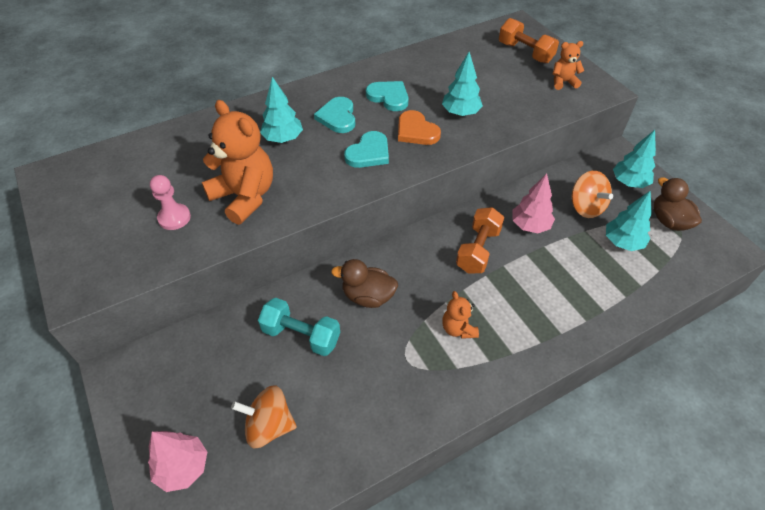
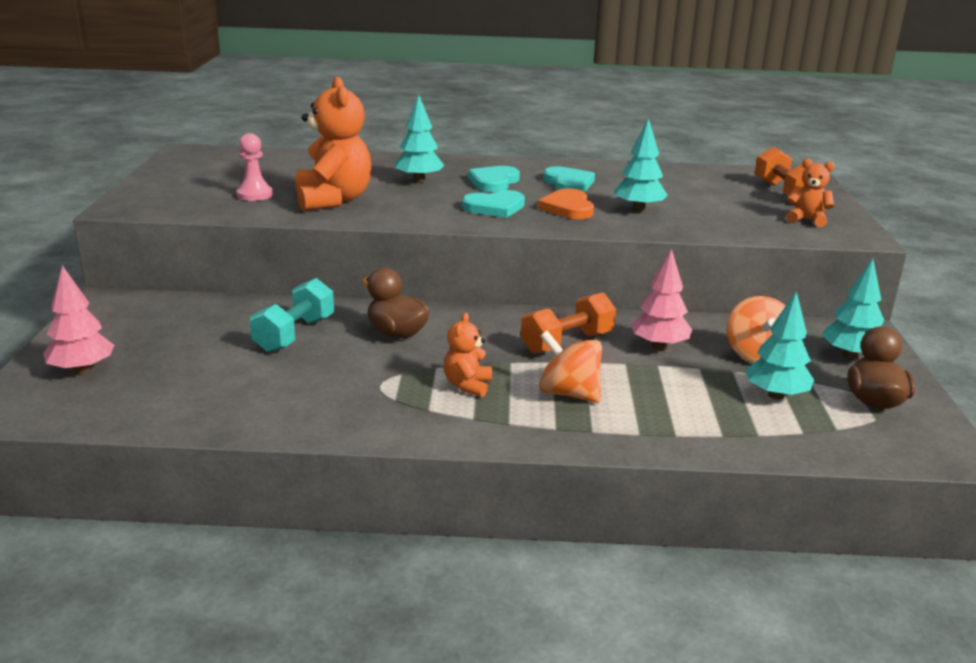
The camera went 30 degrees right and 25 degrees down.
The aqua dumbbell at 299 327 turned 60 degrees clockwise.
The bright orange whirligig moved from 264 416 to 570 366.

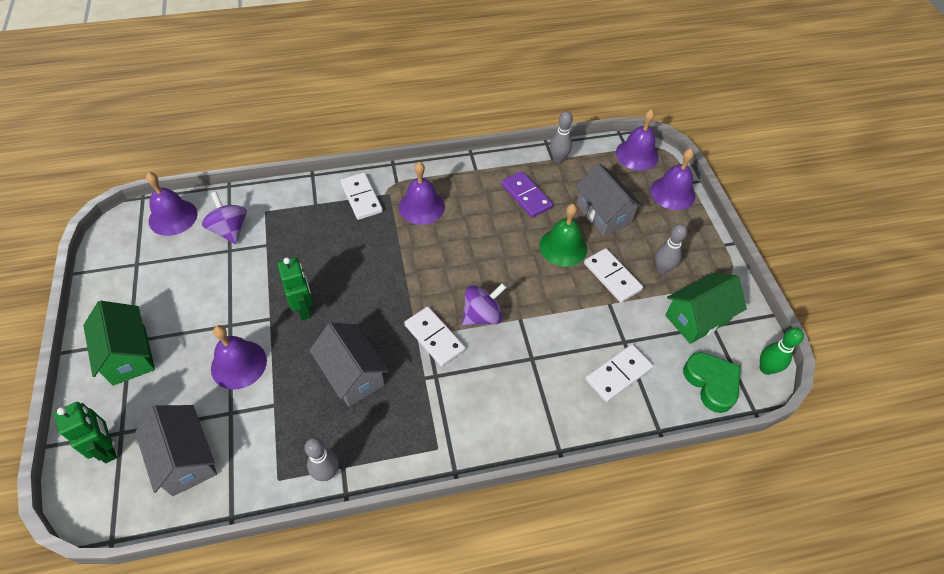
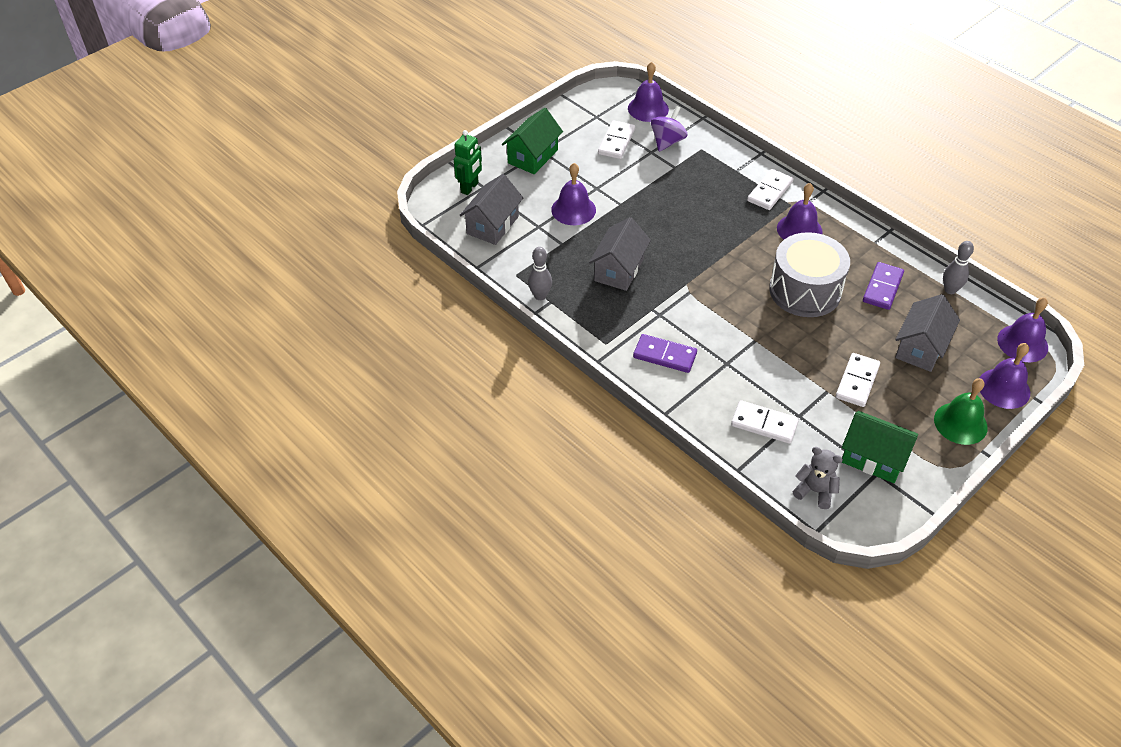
The camera went 60 degrees right and 5 degrees down.
The snow-white domino piece moved from 434 337 to 616 139.
The purple domino piece at 665 353 appeared.
The ash-grey snare drum at 809 274 appeared.
The green heart at 712 382 was replaced by the ash-grey teddy bear at 817 478.
The green school bell moved from 563 235 to 961 411.
The green robot at 295 288 disappeared.
The purple whirligig at 484 304 disappeared.
The ash-grey tenpin at 671 249 disappeared.
The green tenpin at 782 351 disappeared.

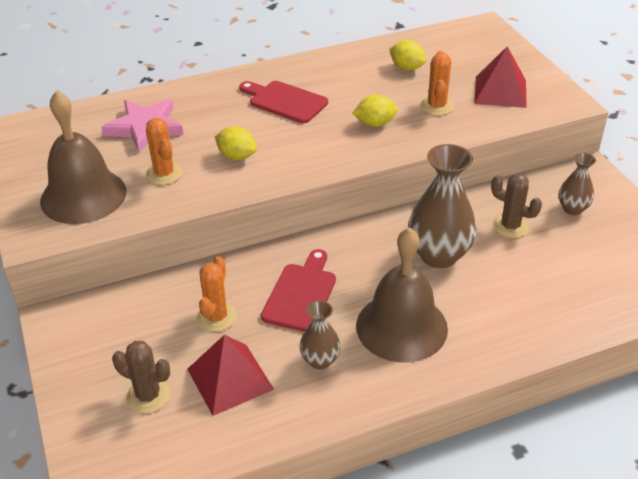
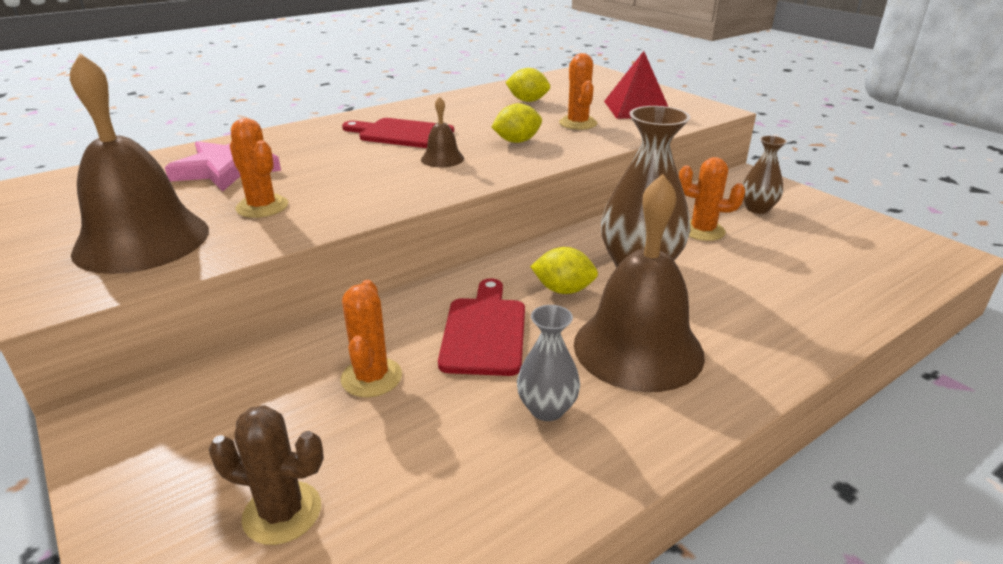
The camera went 15 degrees left and 10 degrees down.
The brown school bell at 442 131 appeared.
The brown vase at 320 335 became the ash-grey vase at 548 363.
The bright yellow lemon moved from 236 143 to 564 270.
The brown cactus at 516 206 became the bright orange cactus at 712 199.
The crimson solid pyramid at 230 375 disappeared.

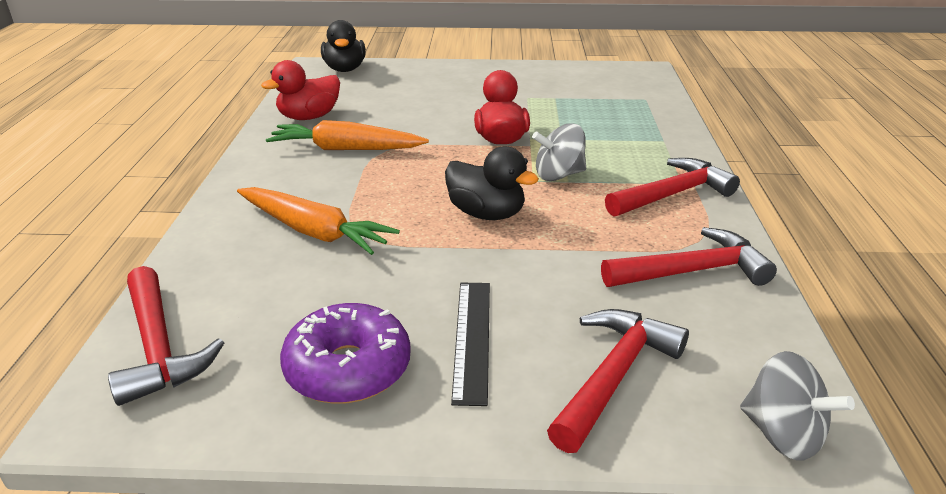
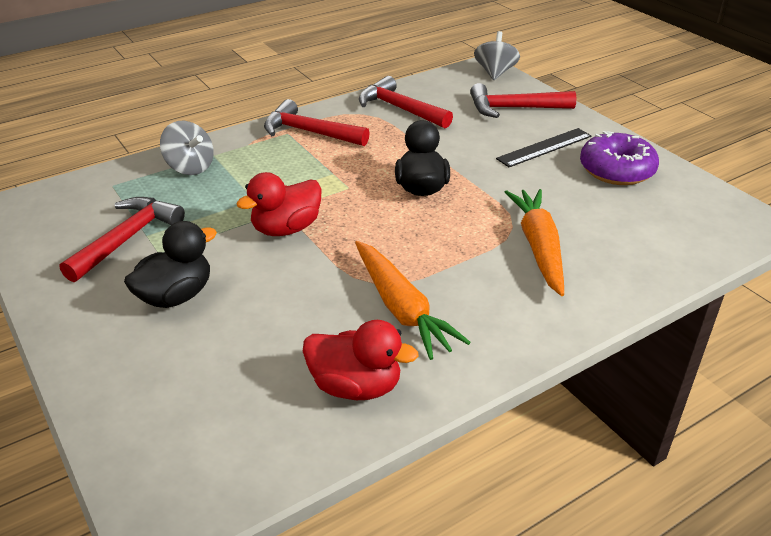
The camera went 125 degrees left and 5 degrees up.
The crimson carpenter's hammer moved from 166 336 to 122 239.
The black rubber duck moved from 343 46 to 170 264.
The ash-grey whirligig moved from 559 152 to 187 148.

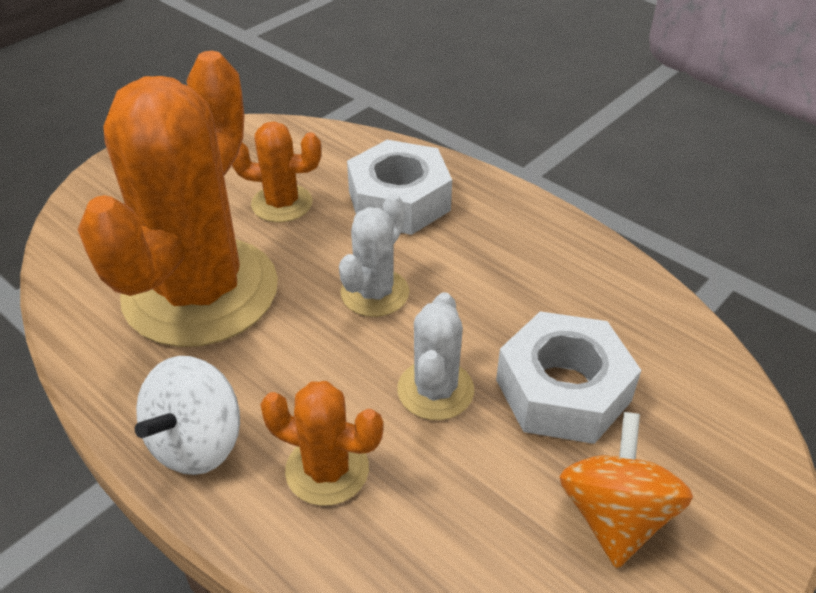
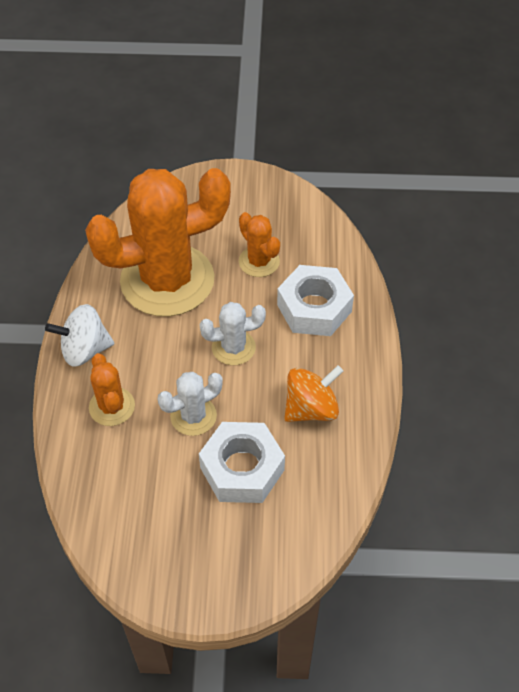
The camera went 50 degrees right and 10 degrees up.
The bright orange whirligig moved from 626 490 to 313 393.

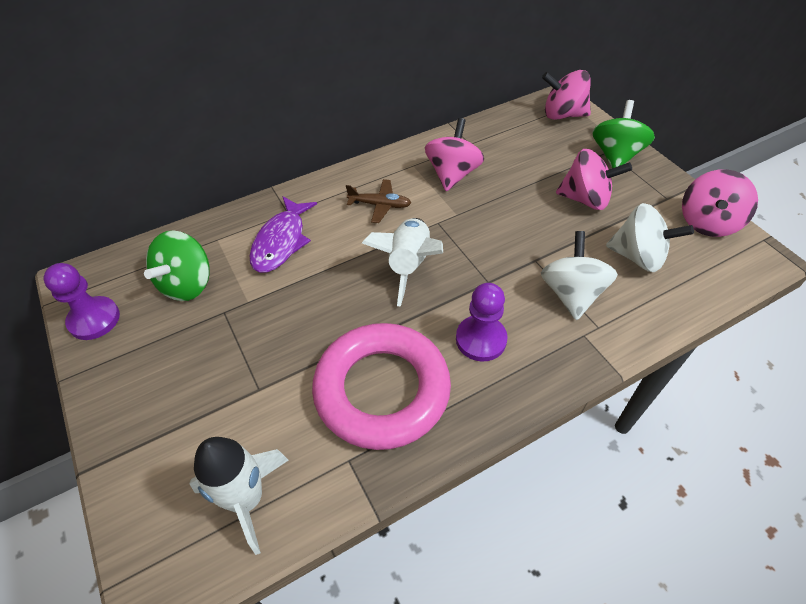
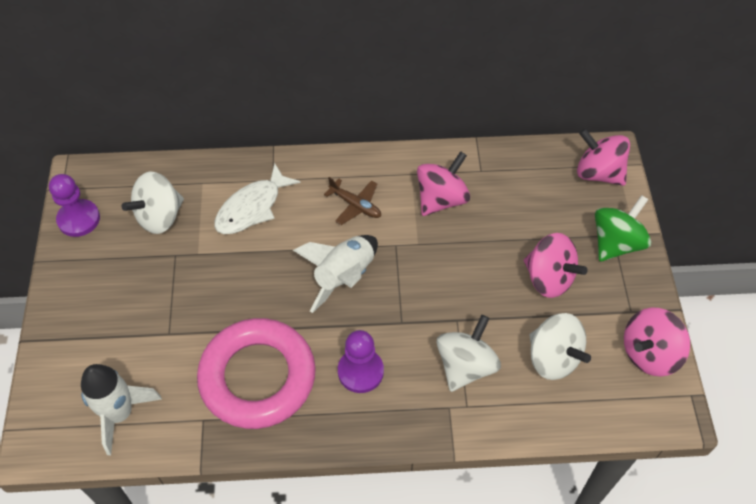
The camera went 25 degrees right and 5 degrees up.
The green whirligig at 177 265 became the snow-white whirligig at 153 203.
The purple fish figure at 283 234 became the snow-white fish figure at 257 198.

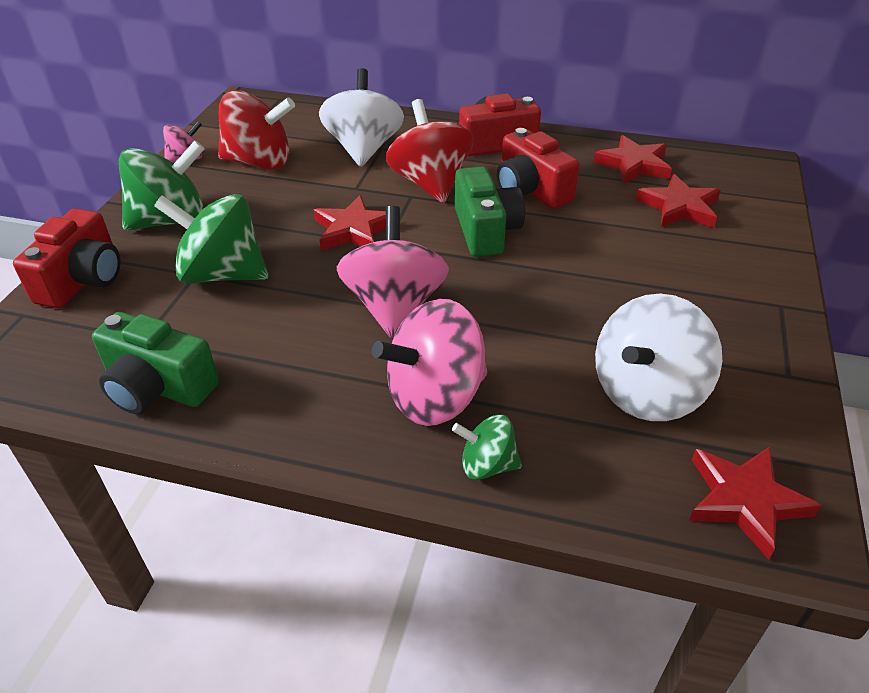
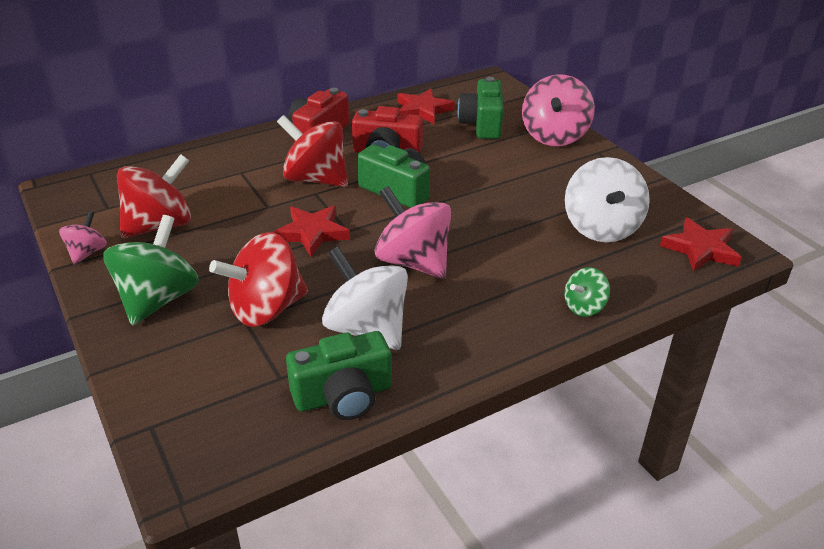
The camera went 45 degrees left and 5 degrees down.
The green whirligig at 211 239 became the crimson whirligig at 258 279.
The snow-white whirligig moved from 361 117 to 365 298.
The crimson star at 678 201 was replaced by the green camera at 480 108.
The pink whirligig moved from 430 362 to 558 110.
The crimson camera at 67 258 disappeared.

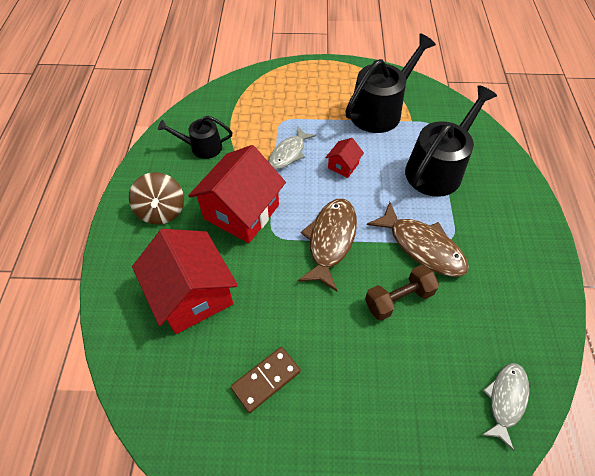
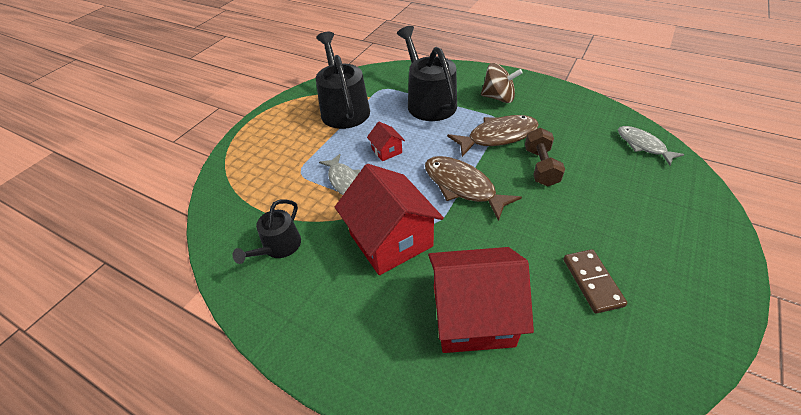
The camera went 60 degrees left and 10 degrees down.
The brown whirligig moved from 156 198 to 502 83.

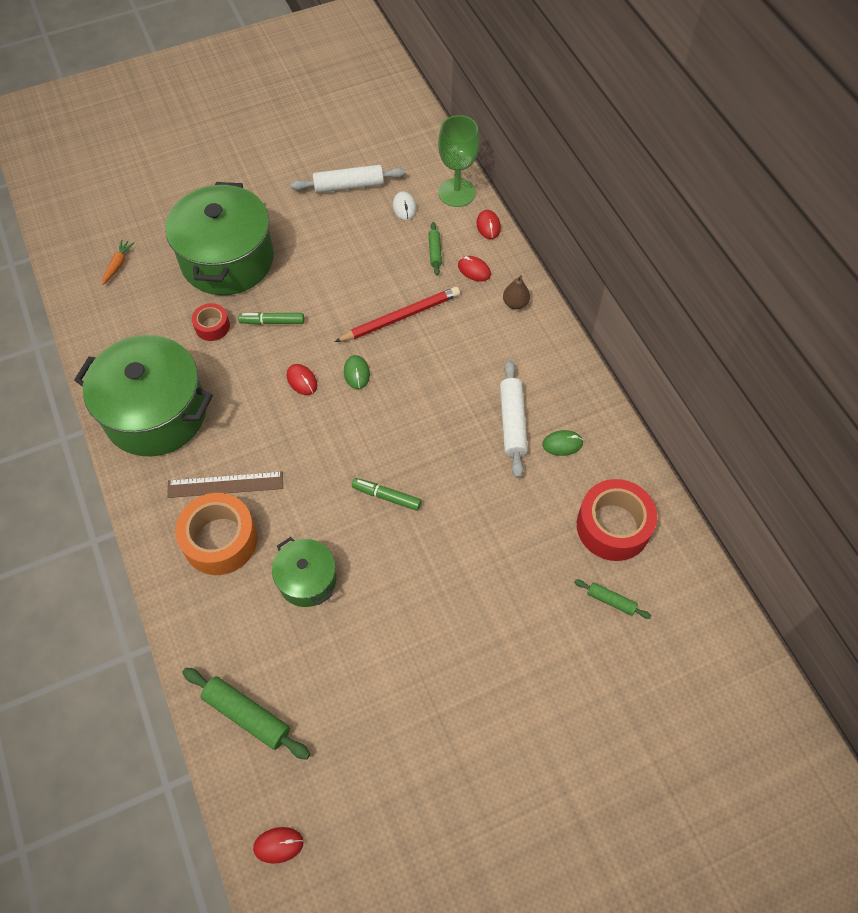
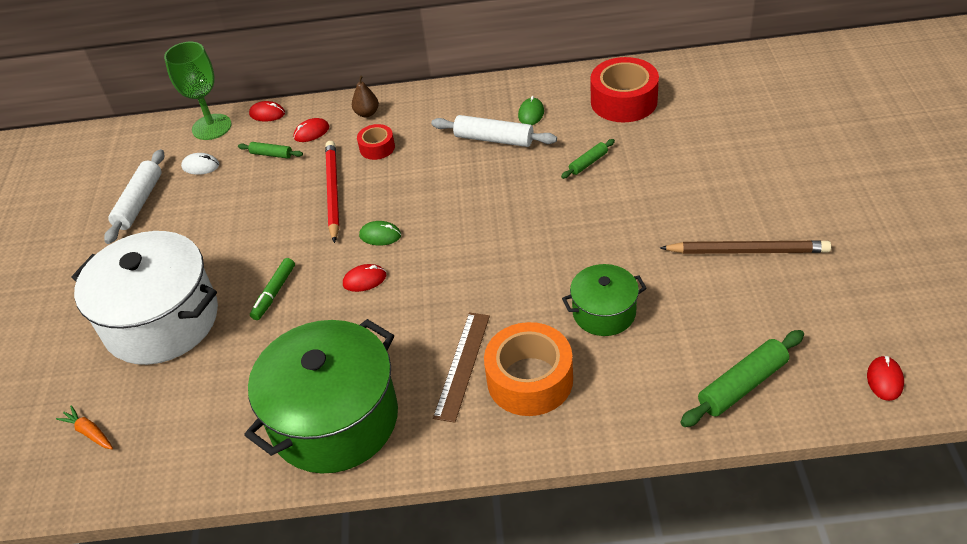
The camera went 65 degrees left and 15 degrees down.
The green cooking pot at 219 238 became the snow-white cooking pot at 144 298.
The crimson sticky tape moved from 211 322 to 376 142.
The green rolling pin moved from 612 599 to 588 159.
The brown lead pencil at 745 247 appeared.
The green felt pen at 387 494 disappeared.

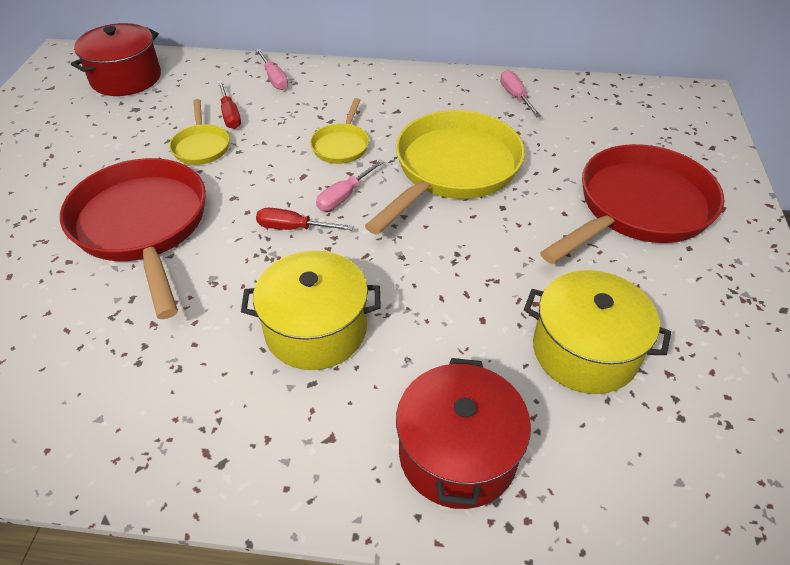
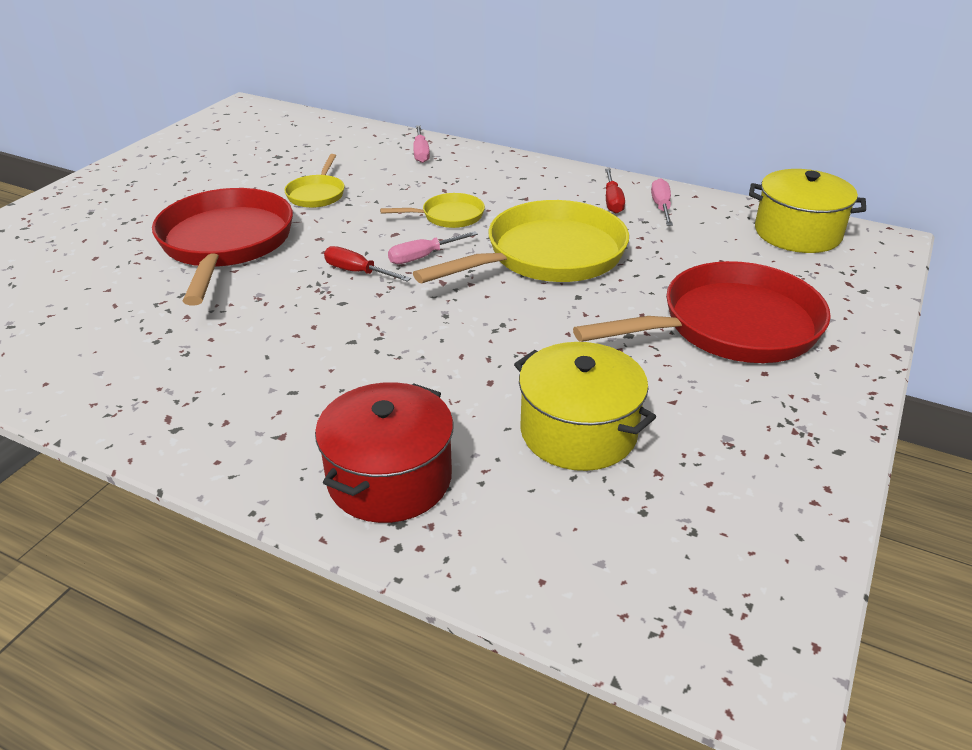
The camera went 20 degrees right and 10 degrees down.
The bright yellow skillet at 339 131 turned 135 degrees counterclockwise.
The crimson hand screwdriver moved from 229 105 to 615 191.
The bright yellow cooking pot moved from 311 310 to 807 211.
The crimson cooking pot at 116 59 disappeared.

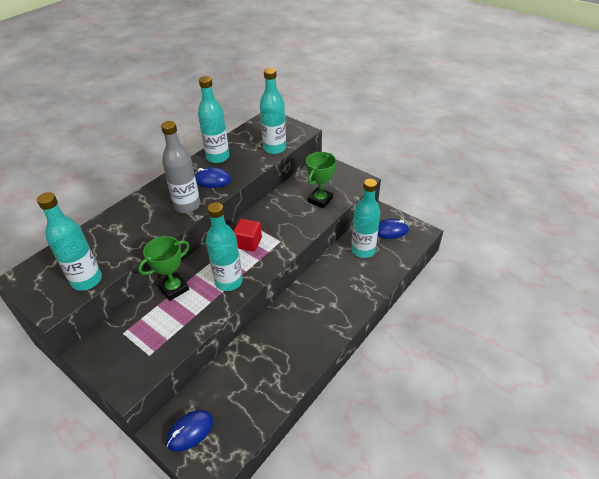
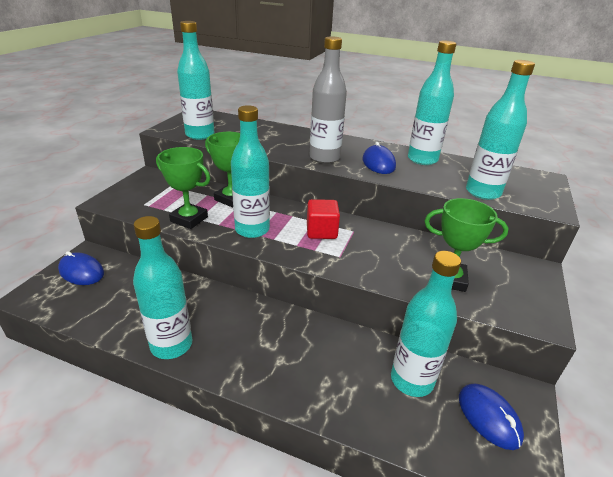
The camera went 70 degrees right and 10 degrees down.
The aqua drink bottle at 163 287 appeared.
The green prize cup at 183 188 appeared.

